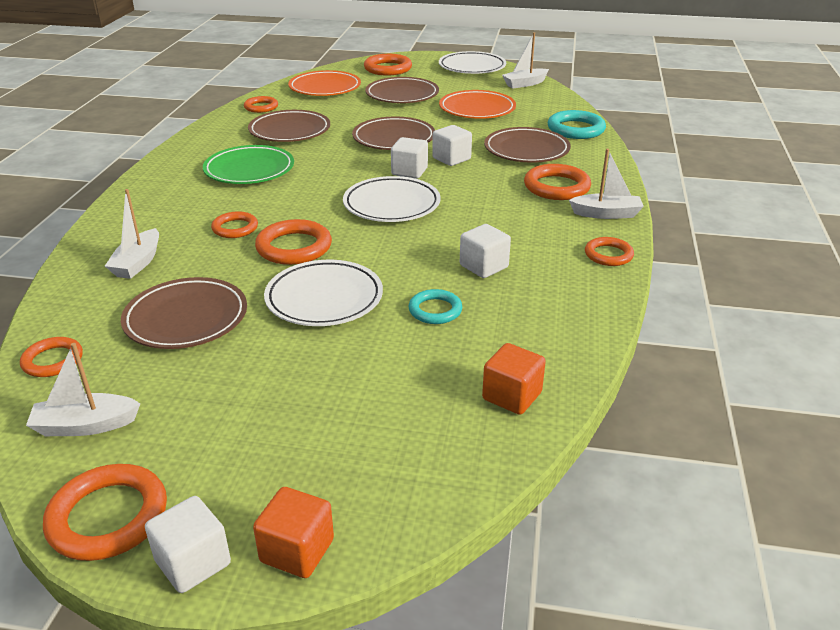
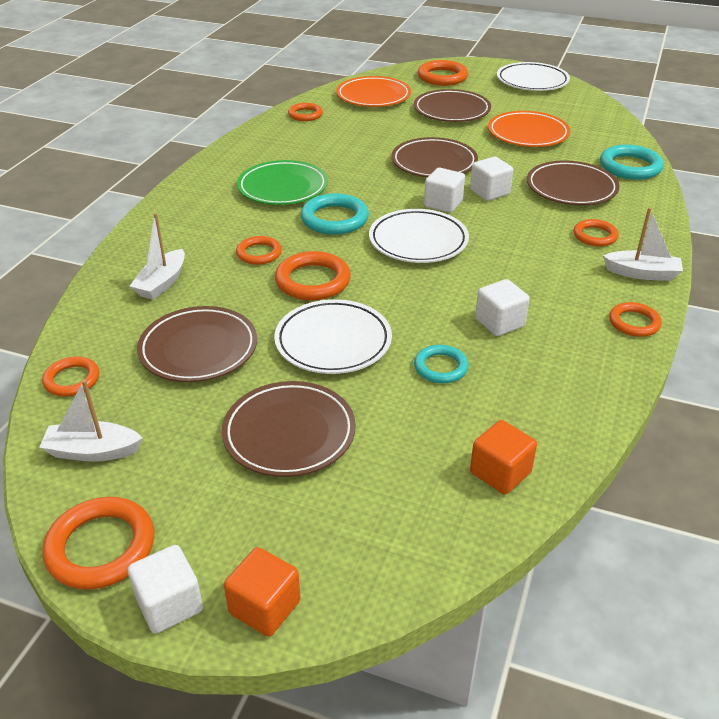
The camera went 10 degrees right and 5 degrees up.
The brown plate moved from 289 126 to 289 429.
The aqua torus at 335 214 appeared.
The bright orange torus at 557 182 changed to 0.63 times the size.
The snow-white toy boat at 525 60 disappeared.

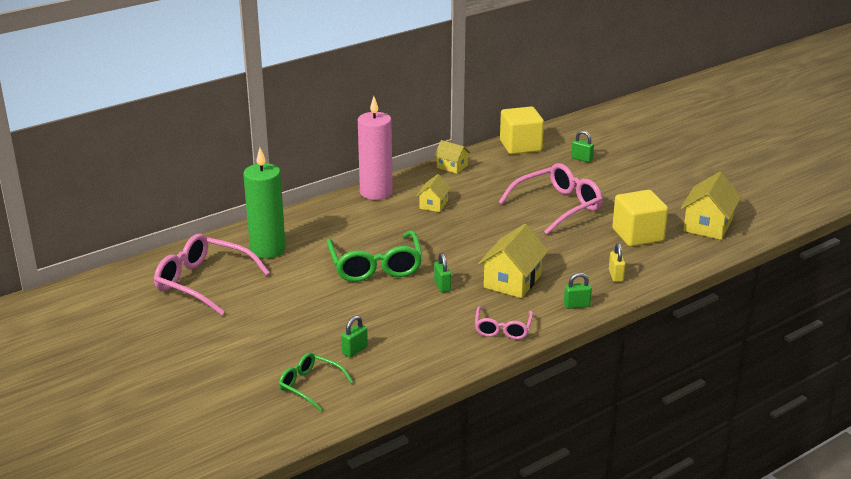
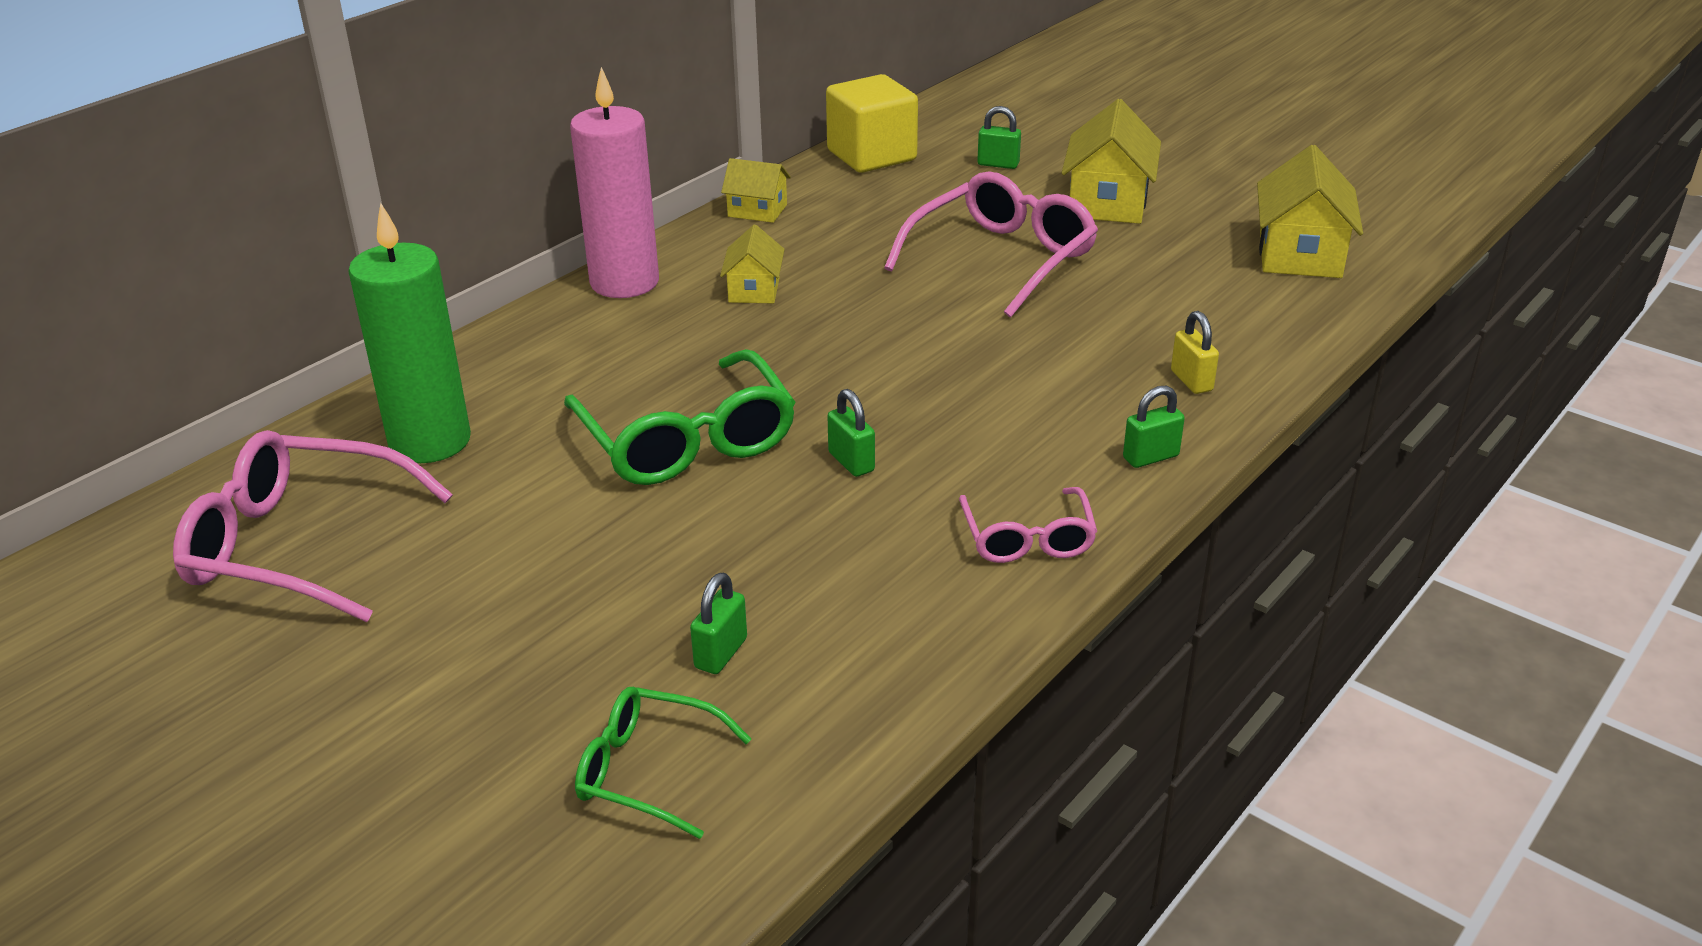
The camera went 15 degrees left and 5 degrees up.
The bright yellow toy house moved from 513 261 to 1111 161.
The bright yellow block at 640 218 disappeared.

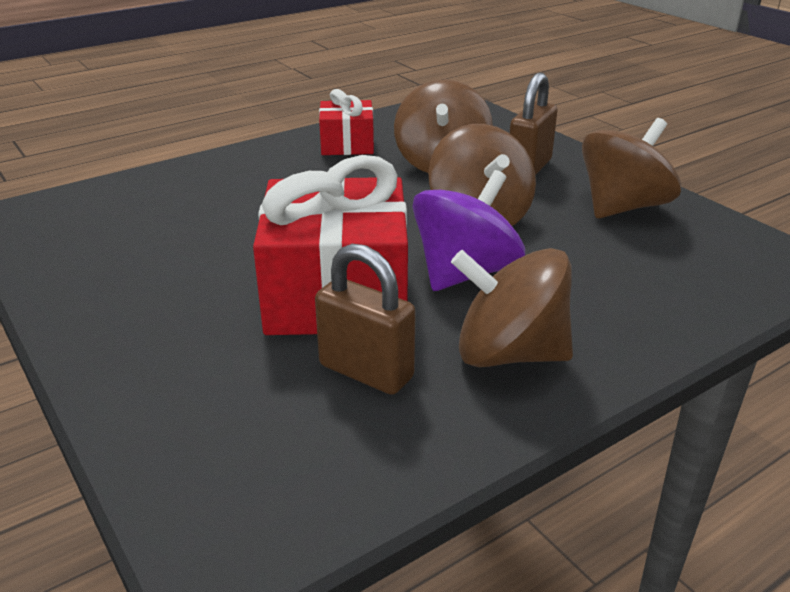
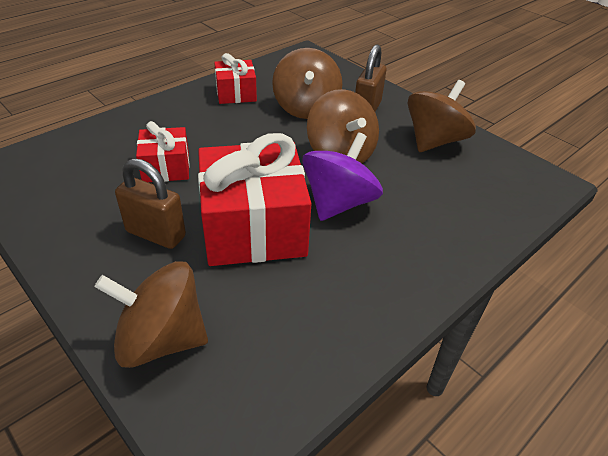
The camera went 10 degrees left and 10 degrees up.
The brown whirligig moved from 512 307 to 151 314.
The brown small lock moved from 365 319 to 150 203.
The crimson wrapped gift at 163 151 appeared.

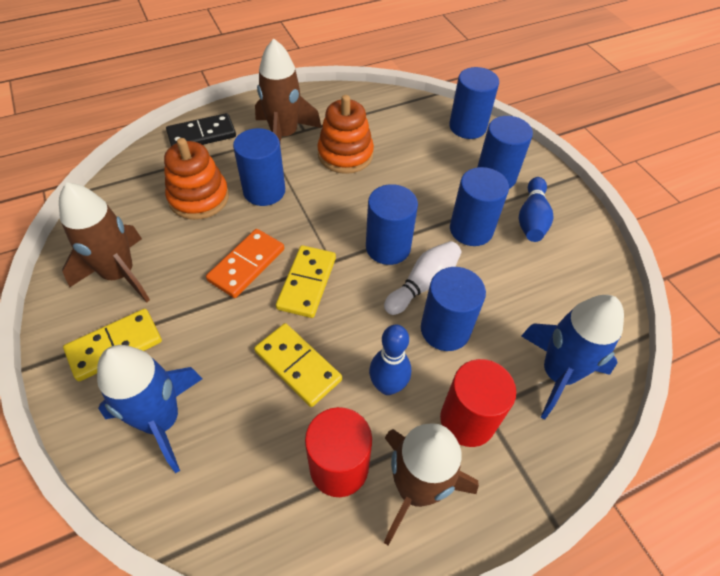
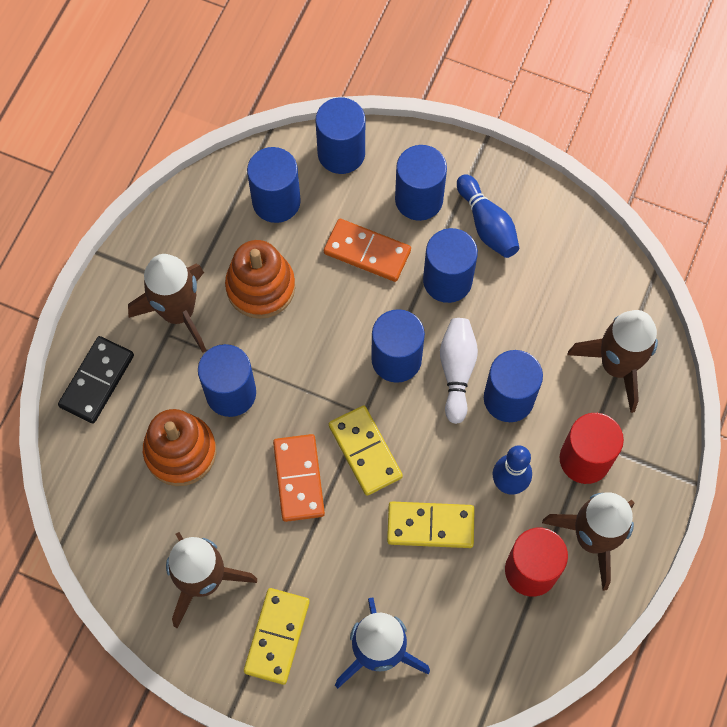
The camera went 40 degrees left and 15 degrees up.
The royal blue solid cylinder at 274 185 appeared.
The bright orange domino piece at 367 250 appeared.
The royal blue toy rocket at 572 357 became the brown toy rocket at 612 361.

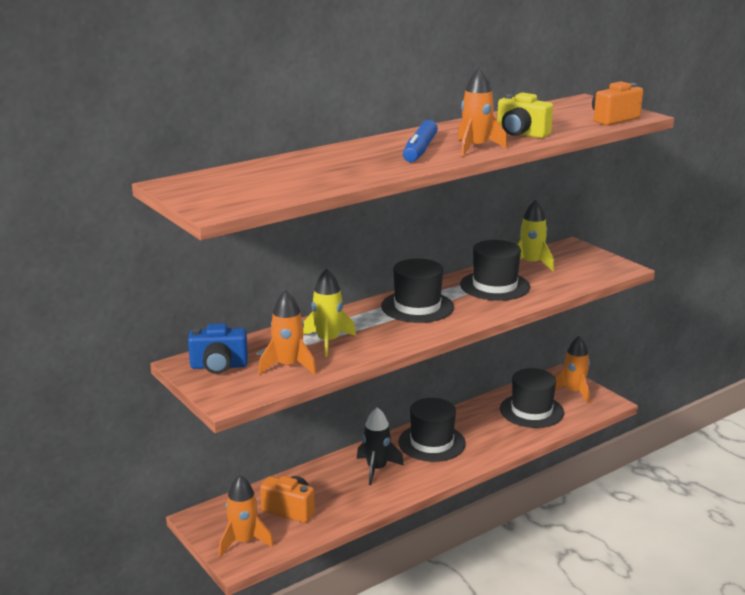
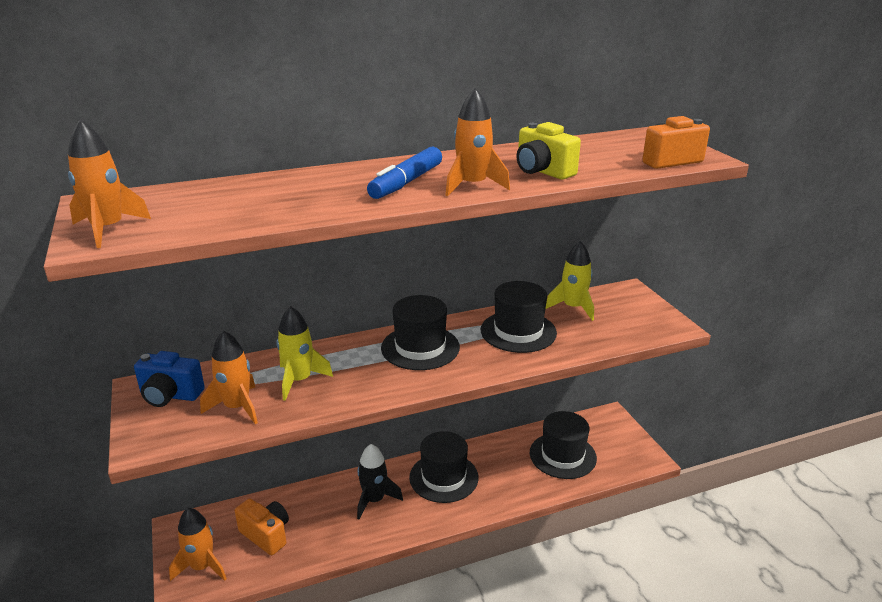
The camera went 15 degrees right and 5 degrees up.
The bright orange toy rocket moved from 572 370 to 109 183.

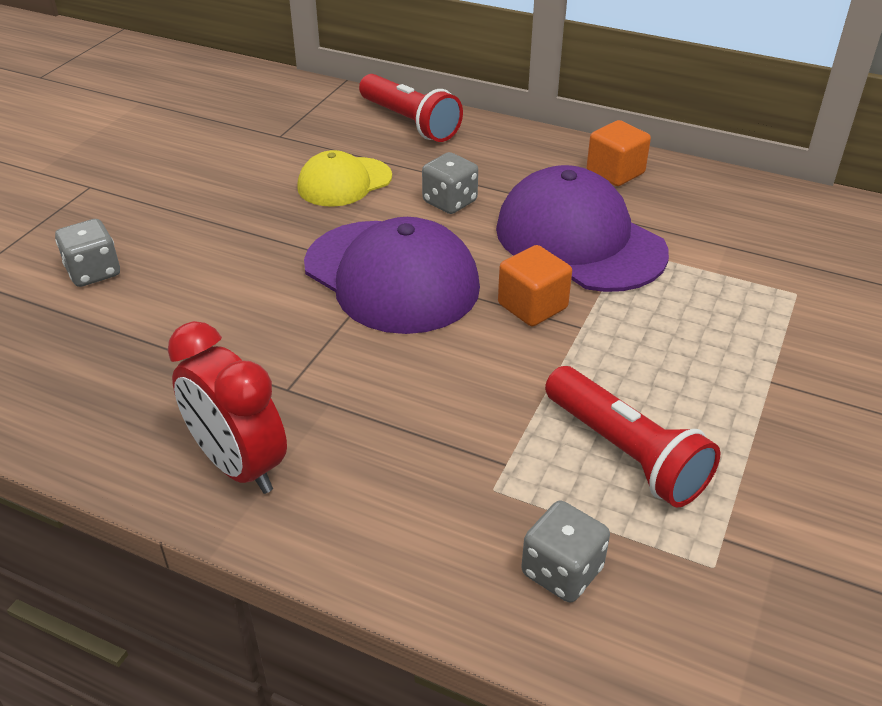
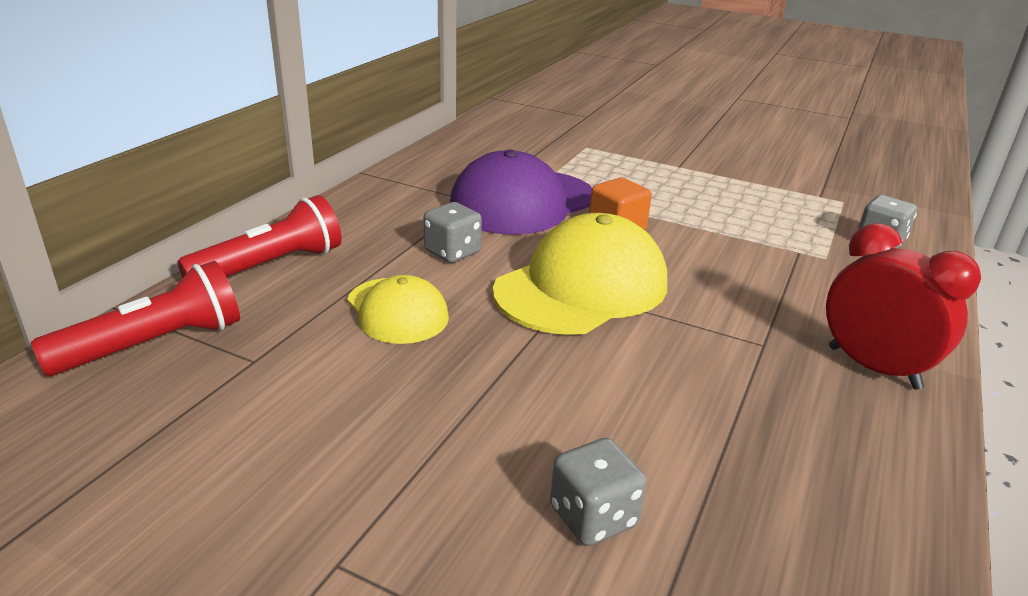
The camera went 90 degrees left and 10 degrees down.
The crimson flashlight moved from 632 437 to 135 318.
The purple baseball cap at 392 275 became the bright yellow baseball cap at 580 274.
The crimson alarm clock at 227 407 turned 90 degrees counterclockwise.
The bright orange block at 619 153 disappeared.

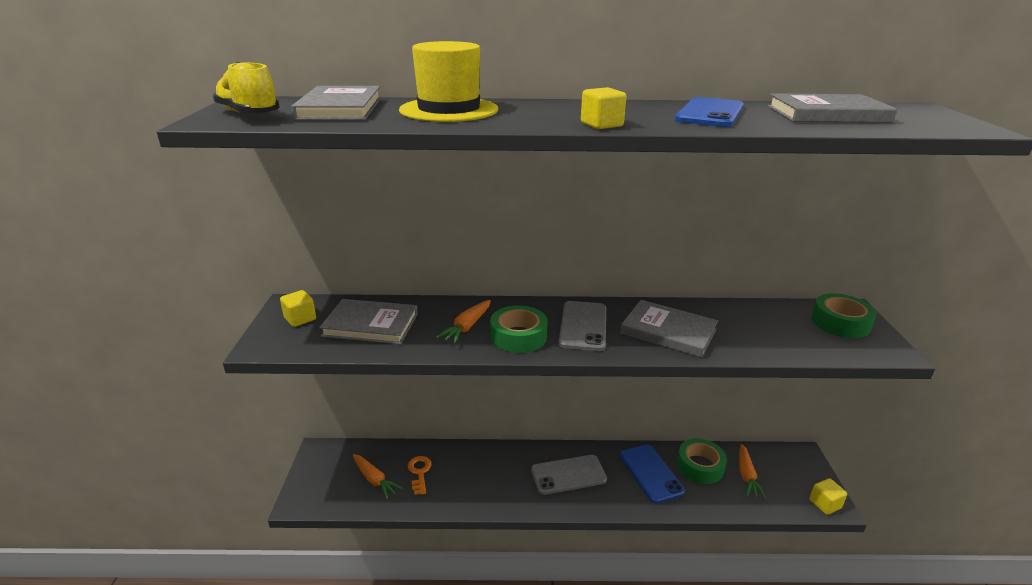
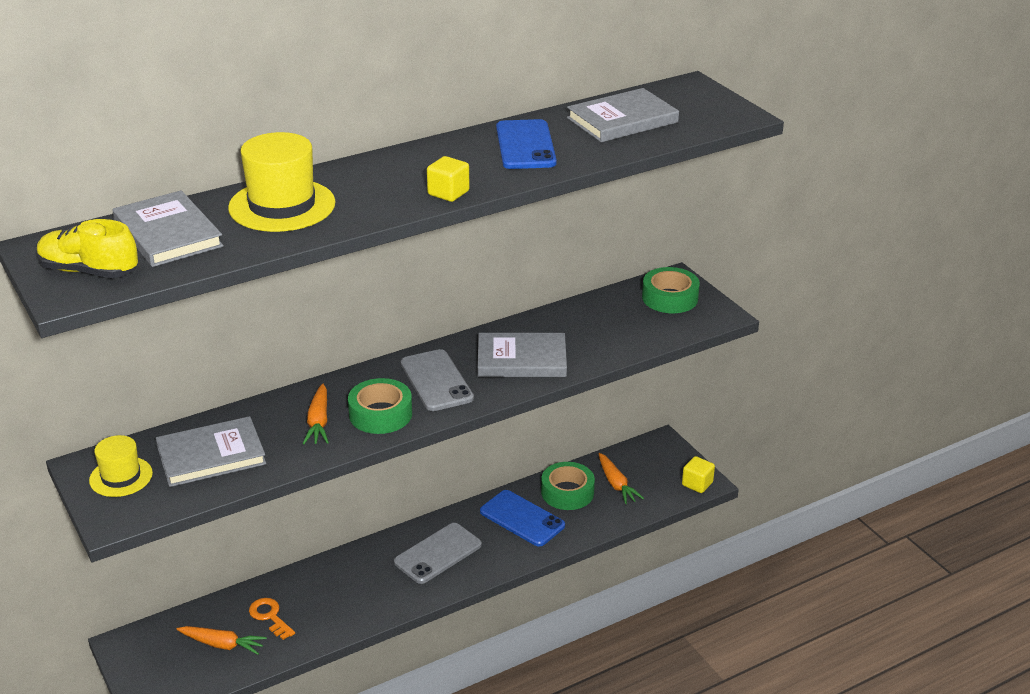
The camera went 30 degrees left and 5 degrees up.
The bright yellow block at 298 308 was replaced by the bright yellow hat at 121 466.

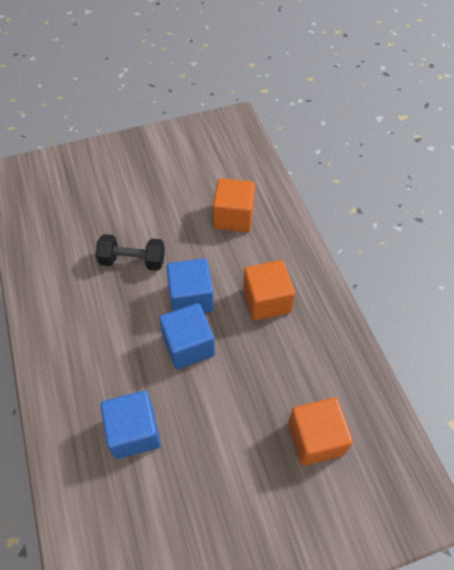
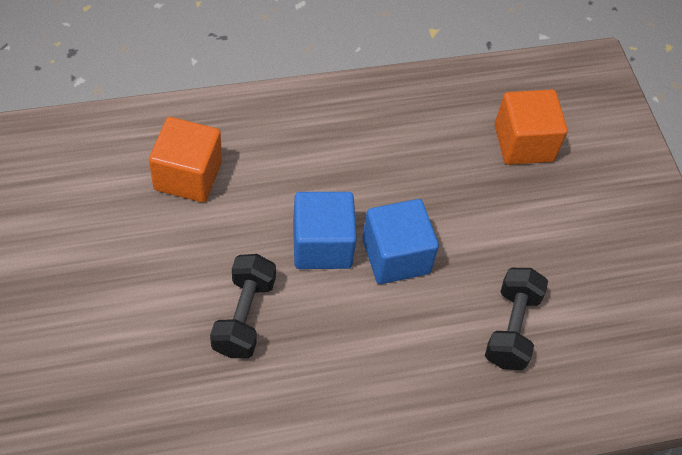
The camera went 90 degrees left and 0 degrees up.
The royal blue block at 130 425 was replaced by the black dumbbell at 516 319.
The bright orange block at 269 290 disappeared.

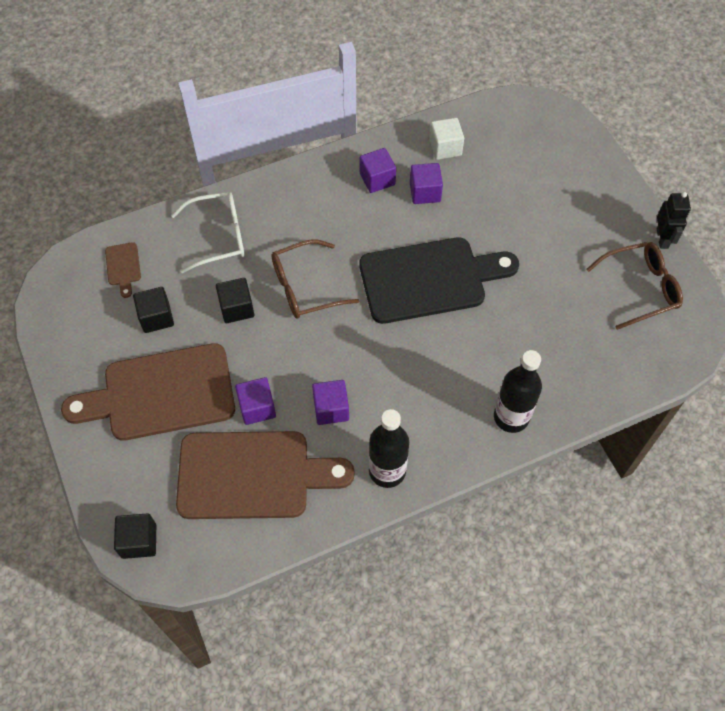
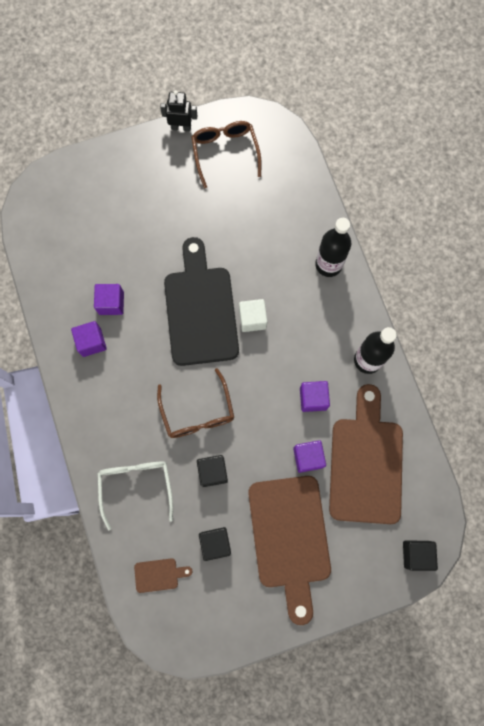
The camera went 85 degrees left and 15 degrees up.
The snow-white block moved from 446 139 to 253 315.

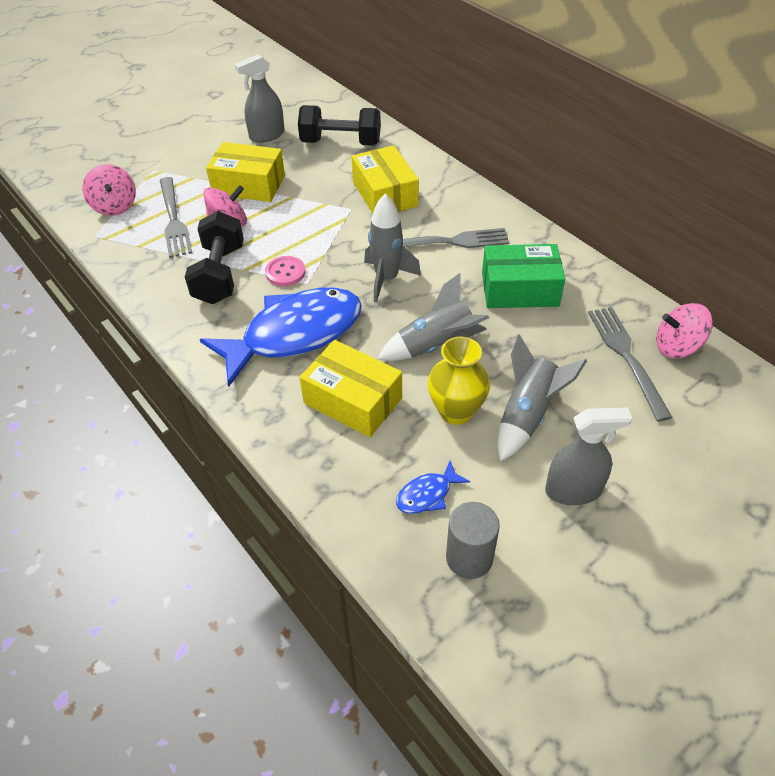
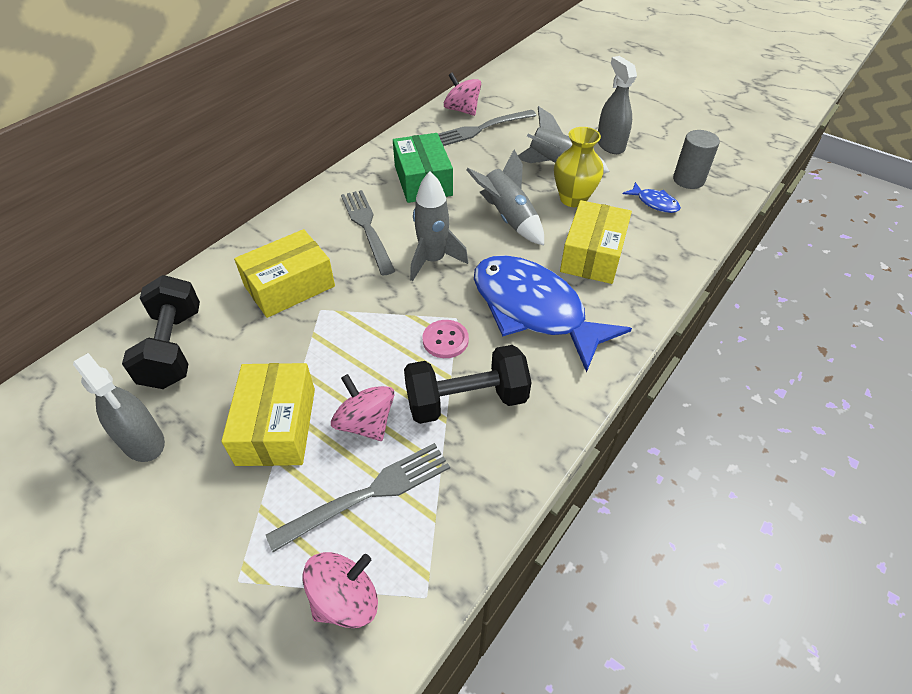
The camera went 105 degrees left and 0 degrees up.
The pink whirligig at 684 331 turned 150 degrees clockwise.

